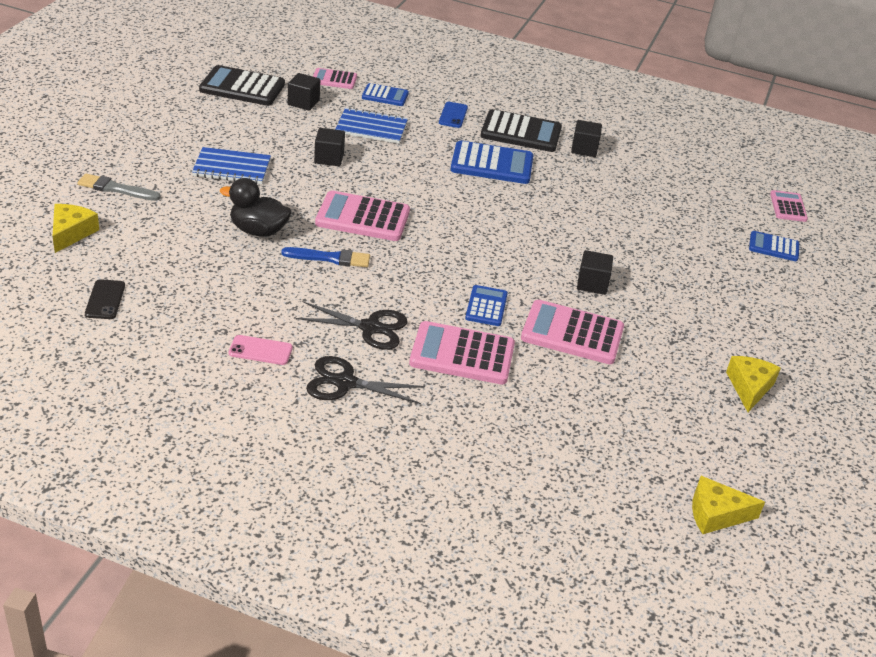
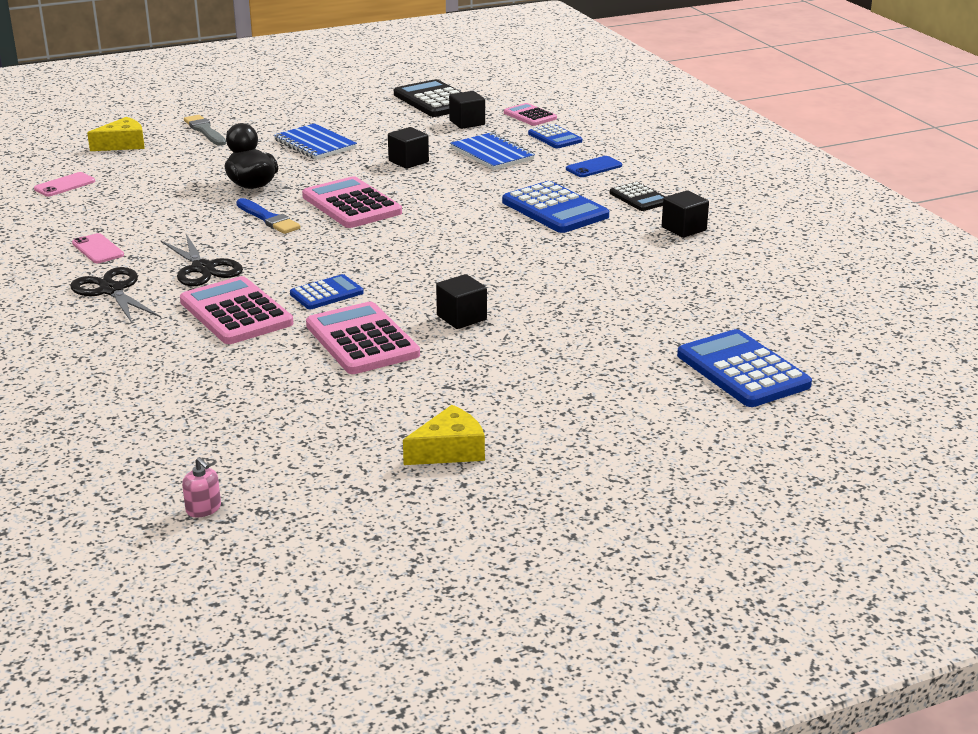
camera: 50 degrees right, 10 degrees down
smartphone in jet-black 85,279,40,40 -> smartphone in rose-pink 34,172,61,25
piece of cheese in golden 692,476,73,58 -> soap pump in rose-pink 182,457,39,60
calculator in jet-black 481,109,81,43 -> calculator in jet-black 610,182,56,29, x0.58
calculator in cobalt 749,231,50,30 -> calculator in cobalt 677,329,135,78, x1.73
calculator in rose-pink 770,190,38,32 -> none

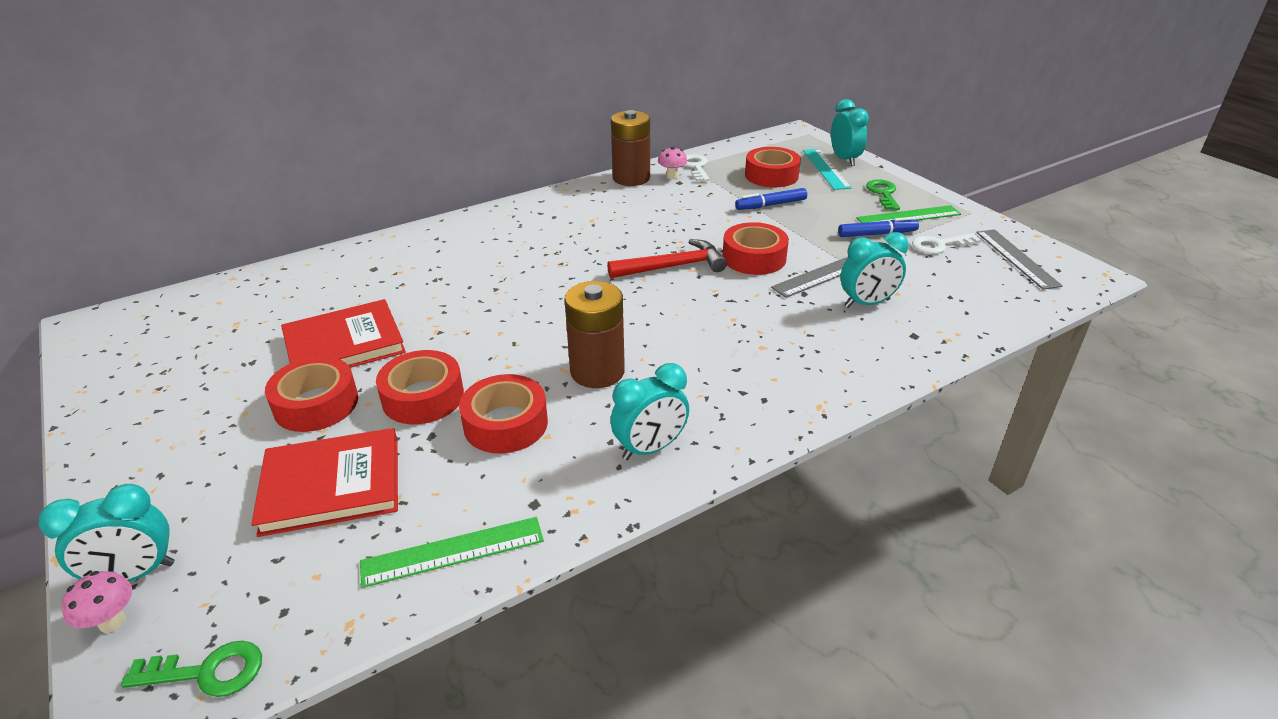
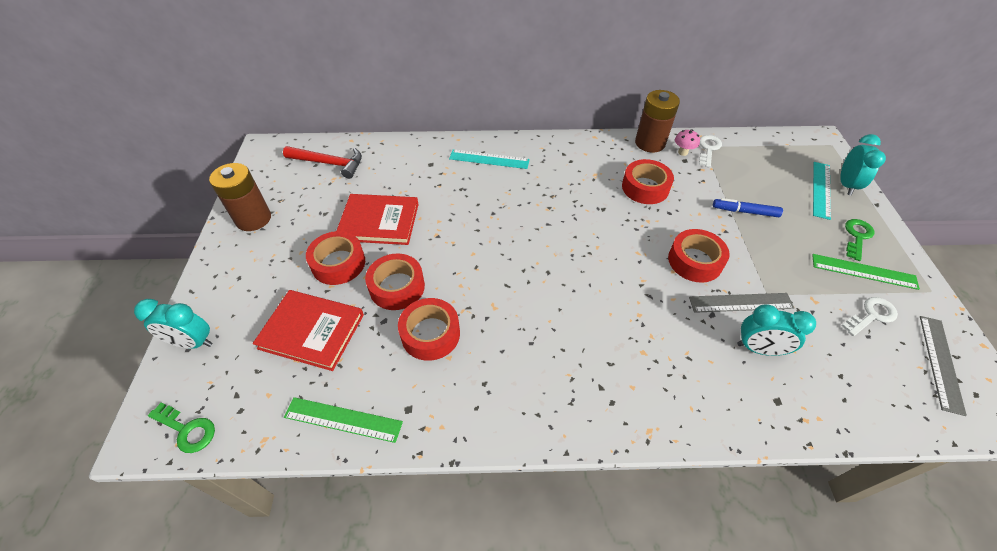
camera: 30 degrees right, 15 degrees up
AA battery in russet 564,281,61,107 -> AA battery in russet 209,163,62,68, move
carpenter's hammer in crimson 607,239,120,39 -> carpenter's hammer in crimson 283,146,79,33, move
none -> measuring stick in turquoise 449,150,81,19
roll of tape in crimson 745,147,56,40 -> roll of tape in crimson 622,159,52,45, move
latchkey in white 912,233,69,21 -> latchkey in white 842,297,56,39, 135 degrees clockwise
mushroom in rose-pink 61,571,71,62 -> none
alarm clock in turquoise 611,363,78,97 -> none
marker pen in cobalt 838,217,81,20 -> none

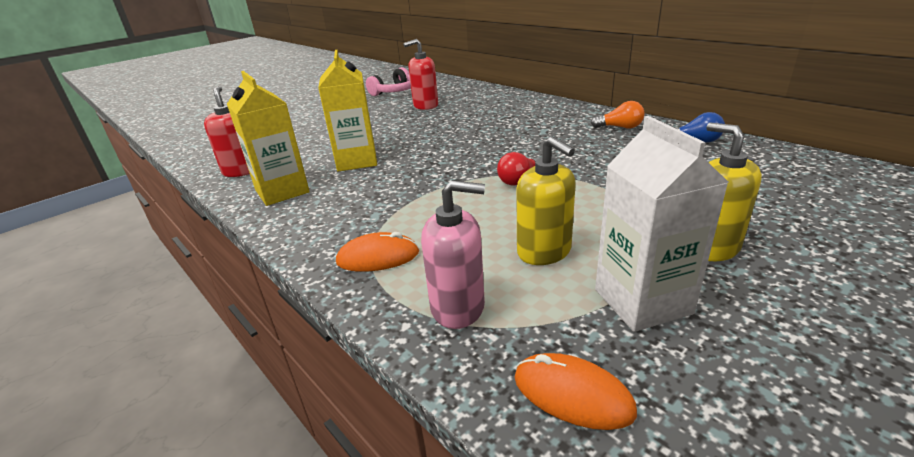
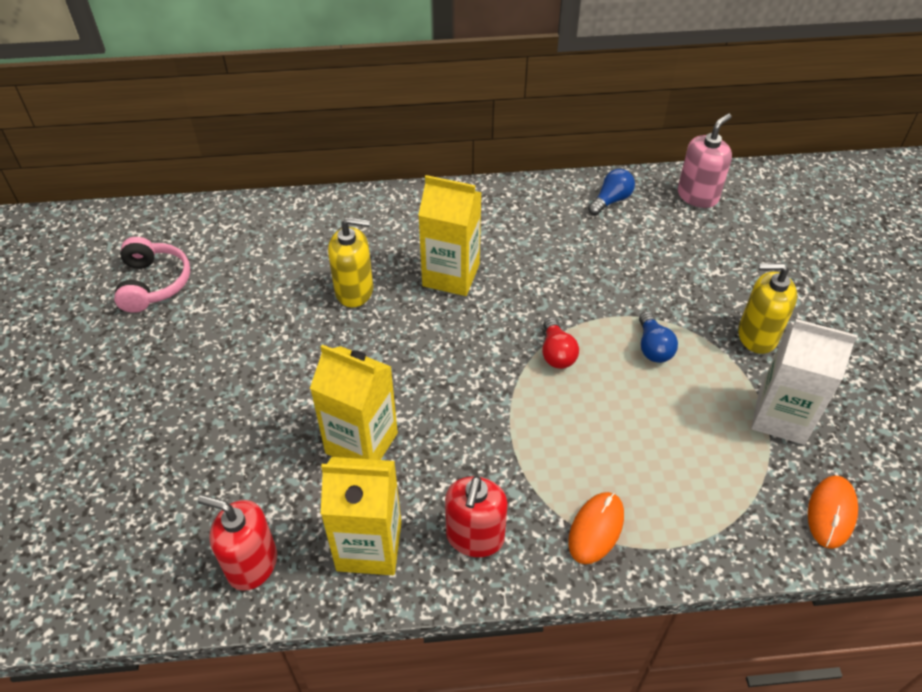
camera: 55 degrees left, 20 degrees up
soap pump in golden 516,136,60,129 -> soap pump in golden 328,217,45,90, move
none -> juice carton in golden 418,175,64,121
soap pump in crimson 403,39,35,71 -> soap pump in crimson 445,476,63,81, move
none -> light bulb in cobalt 639,311,39,52
soap pump in rose-pink 421,180,64,149 -> soap pump in rose-pink 678,114,54,94, move
computer mouse in bright orange 515,353,122,77 -> computer mouse in bright orange 808,475,50,74, 45 degrees counterclockwise
light bulb in bright orange 591,101,53,27 -> none

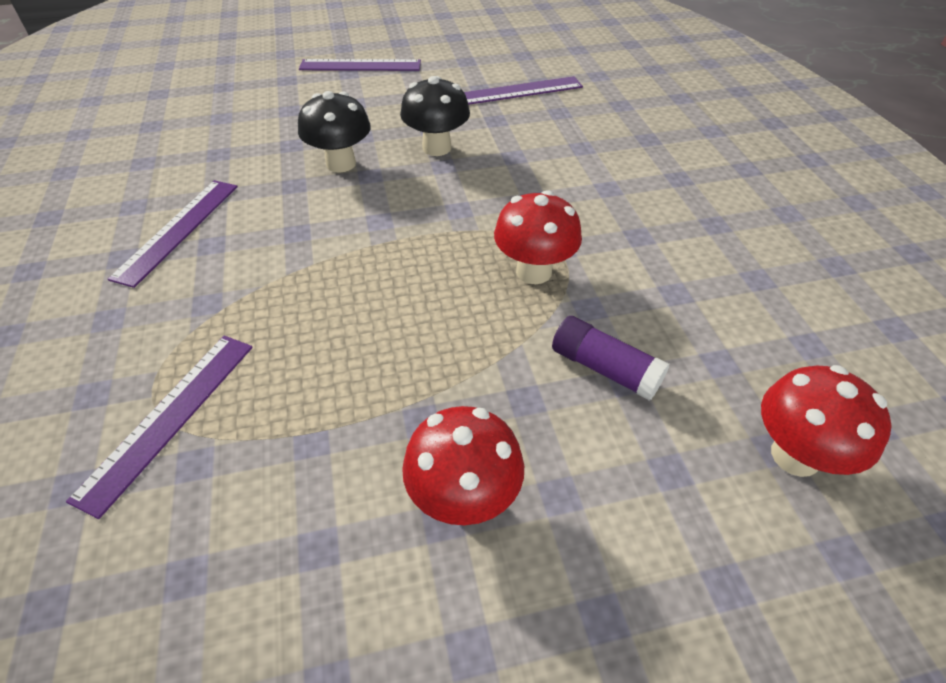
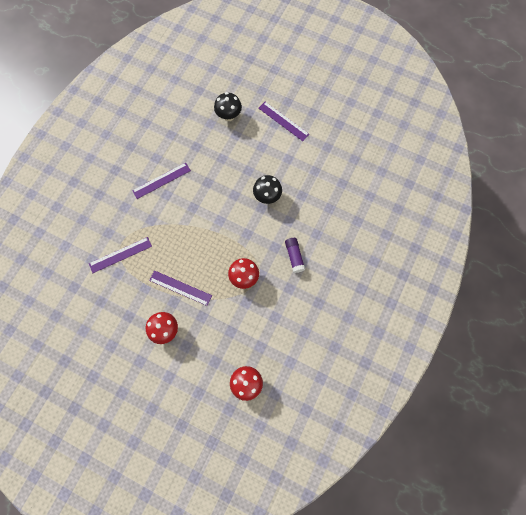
camera: 40 degrees right, 25 degrees up
measuring stick in royal purple 464,76,119,29 -> measuring stick in royal purple 149,270,63,36, move
mushroom in jet-black 298,91,73,82 -> mushroom in jet-black 214,92,28,29, move
stick of glue in royal purple 552,316,118,85 -> stick of glue in royal purple 285,238,20,35, move

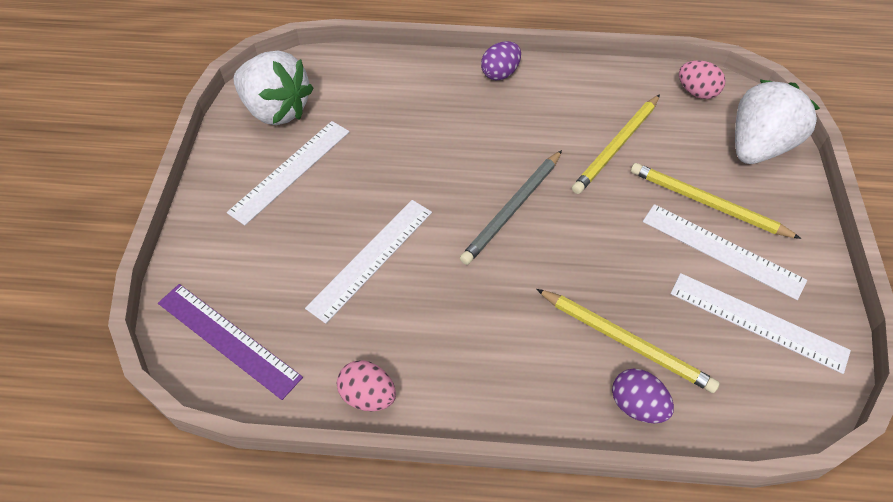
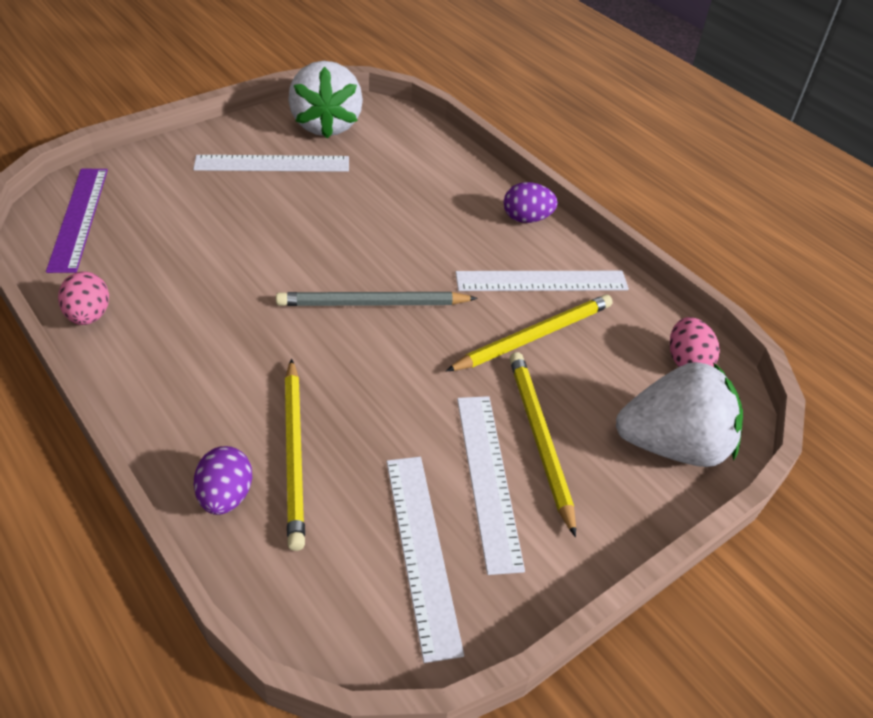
camera: 45 degrees right, 10 degrees down
lead pencil in golden 572,94,88,100 -> lead pencil in golden 446,294,167,77, 150 degrees clockwise
measuring stick in white 305,200,127,124 -> measuring stick in white 456,271,173,20, move

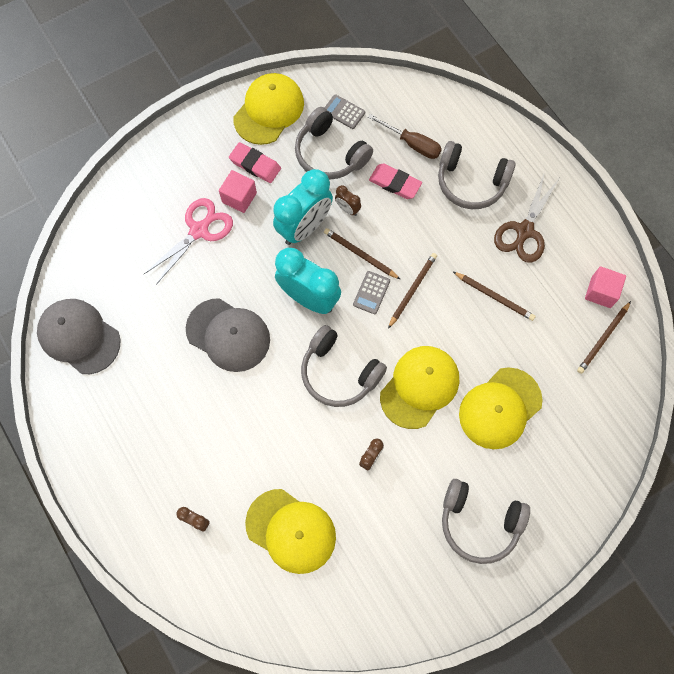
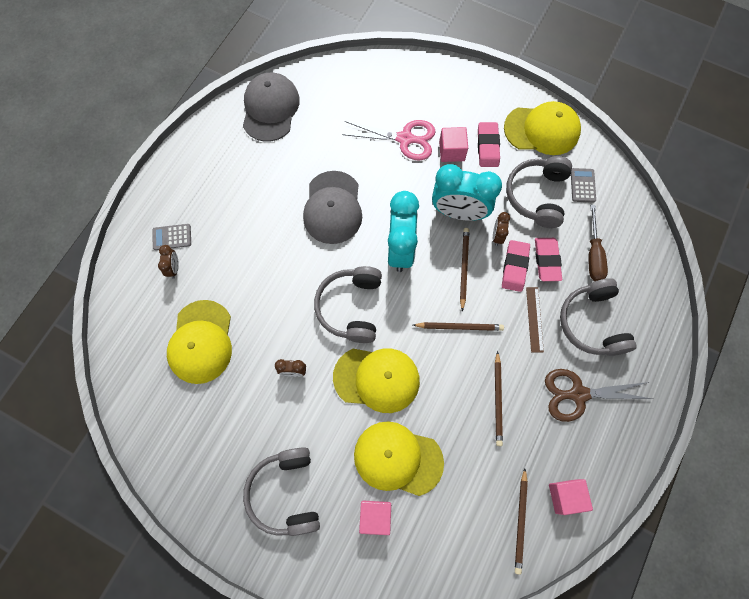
camera: 60 degrees right, 0 degrees up
calculator in grey 353,271,37,43 -> calculator in grey 152,224,39,26, move
none -> solid cube in rose-pink 359,501,32,34
none -> gum eraser in rose-pink 502,240,28,52
lead pencil in russet 577,301,54,73 -> lead pencil in russet 515,469,13,106, 90 degrees counterclockwise
none -> measuring stick in russet 526,287,18,65

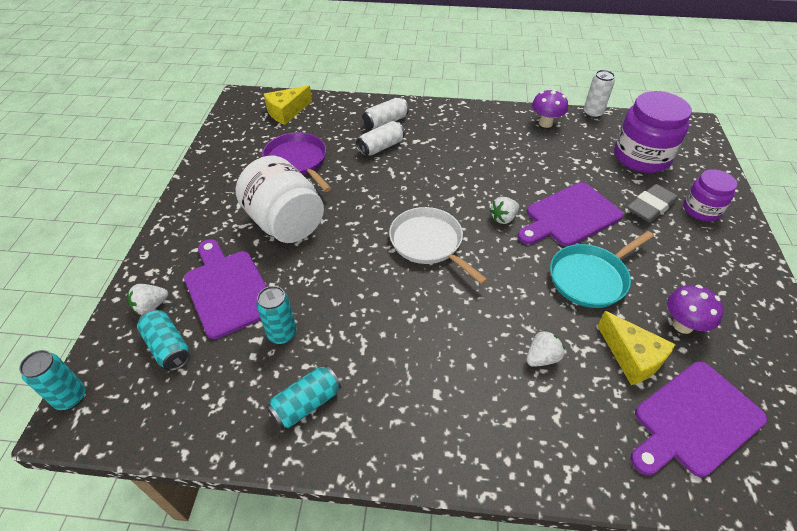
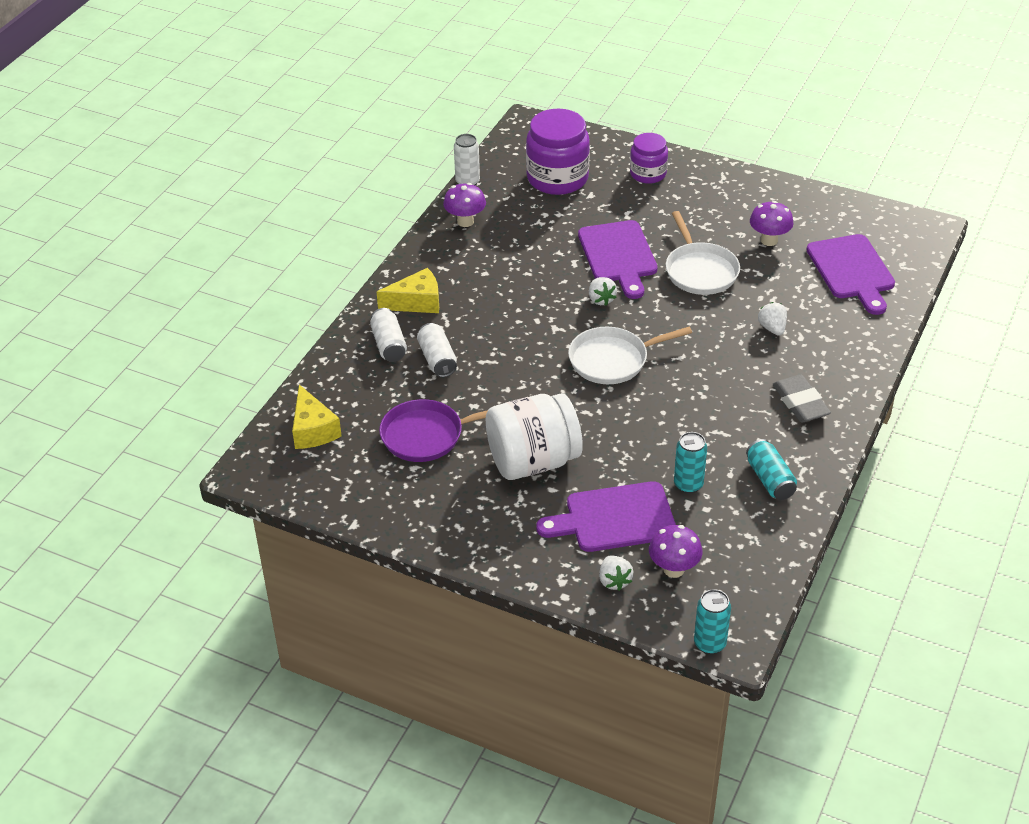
camera: 70 degrees left, 5 degrees down
piece of cheese in golden 597,311,79,74 -> piece of cheese in golden 377,268,62,45, move
can in turquoise 137,309,53,62 -> mushroom in royal purple 649,525,53,53
pan in turquoise 550,231,104,77 -> pan in white 666,211,74,84
gum eraser in grey 627,184,51,38 -> gum eraser in grey 773,374,58,48, move

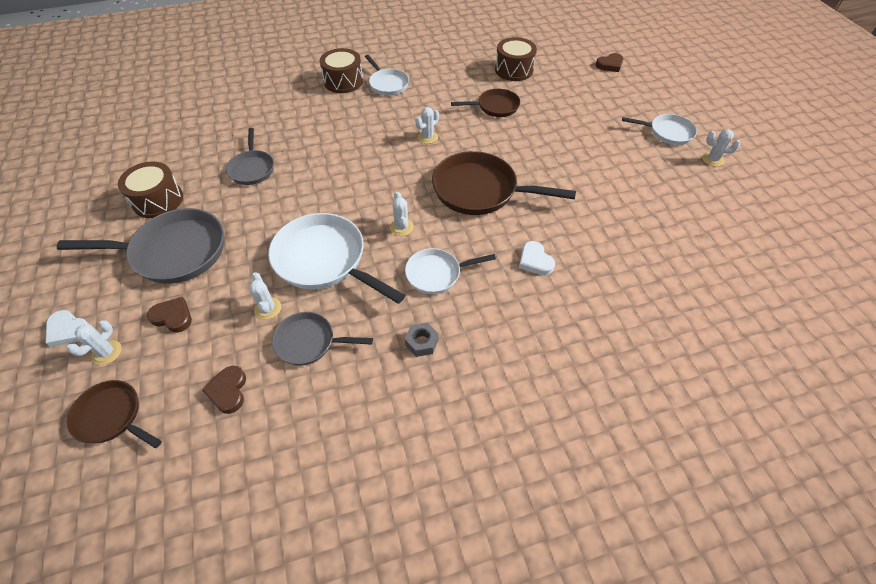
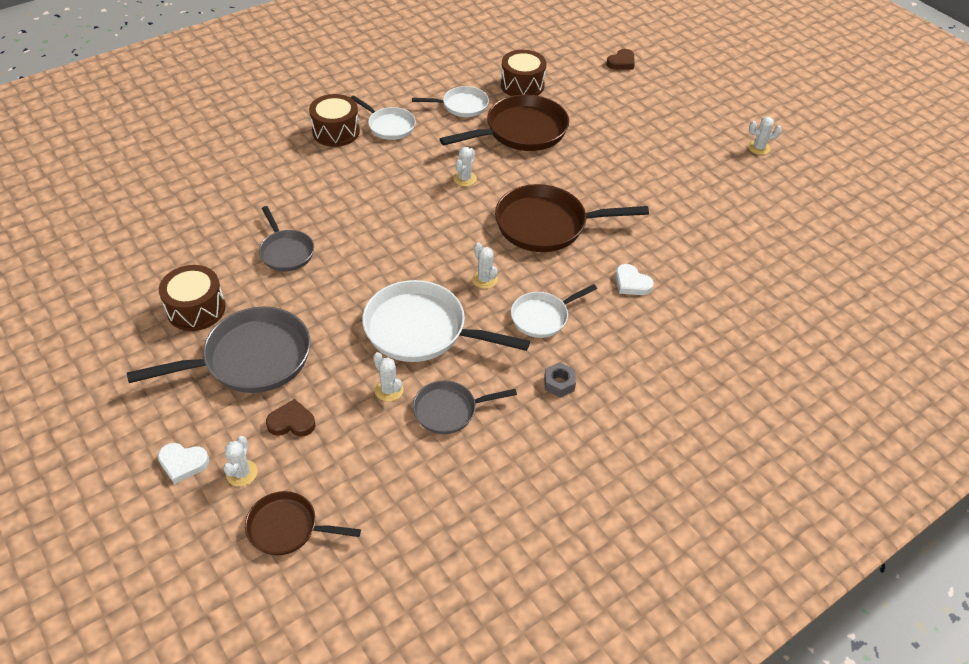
camera: 20 degrees left, 5 degrees down
pan in white 622,114,75,31 -> pan in white 412,86,77,31, move
pan in russet 451,89,69,28 -> pan in russet 440,94,129,57, x1.74
heart shape in russet 202,366,44,48 -> none

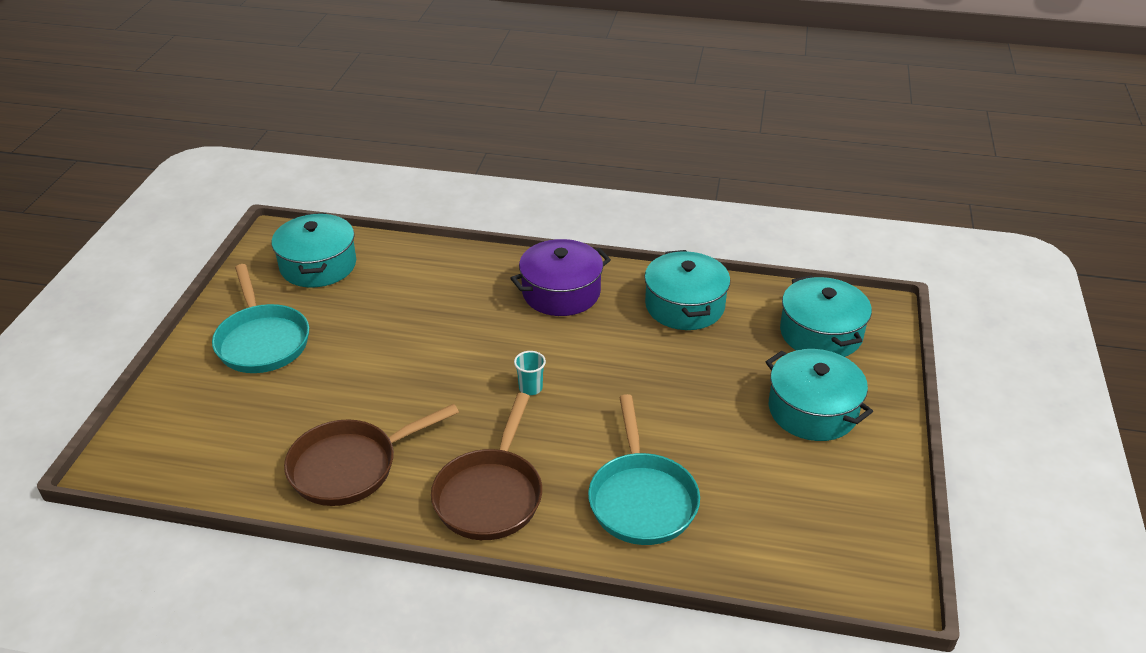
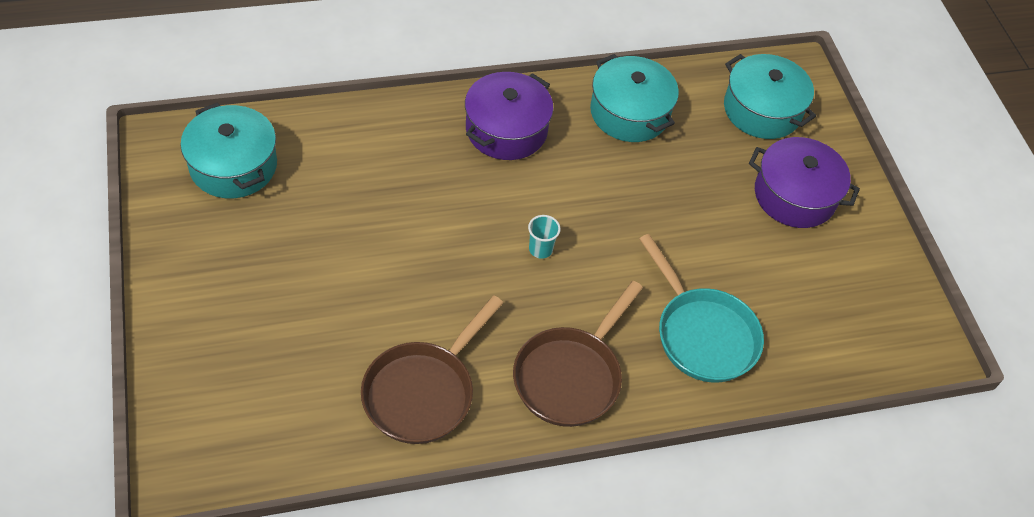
camera: 30 degrees left, 15 degrees up
pan in russet 431,393,111,147 -> pan in russet 513,281,130,146, 45 degrees clockwise
stockpot in turquoise 766,349,107,92 -> stockpot in royal purple 749,137,111,91
pan in turquoise 212,264,97,109 -> none

